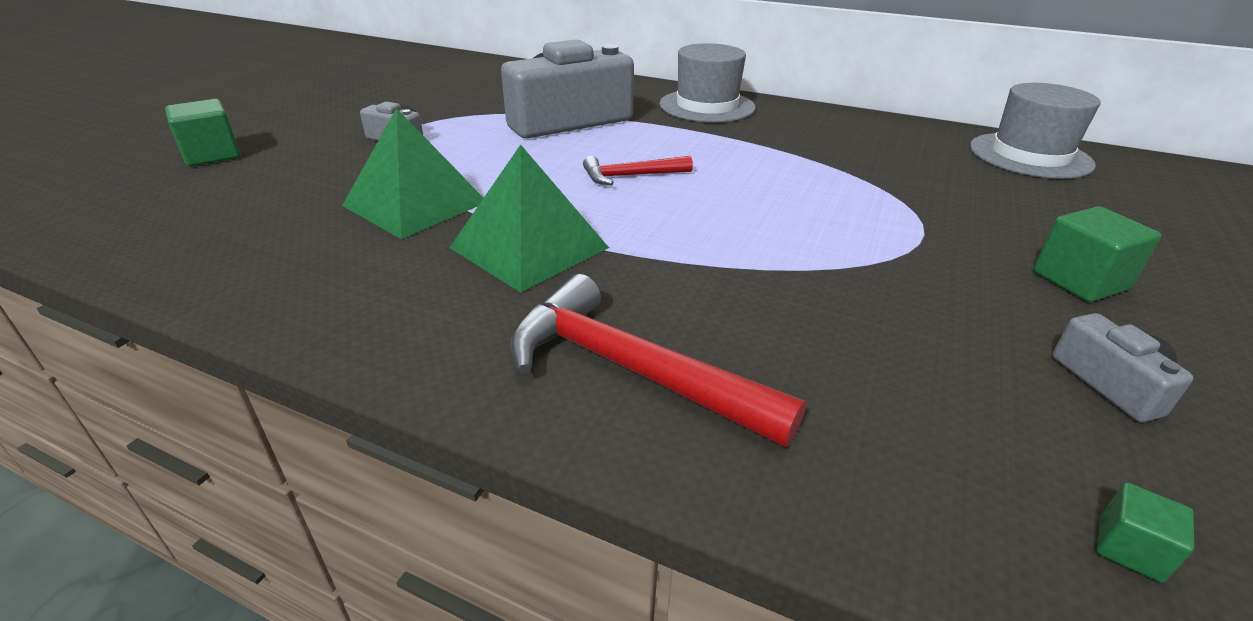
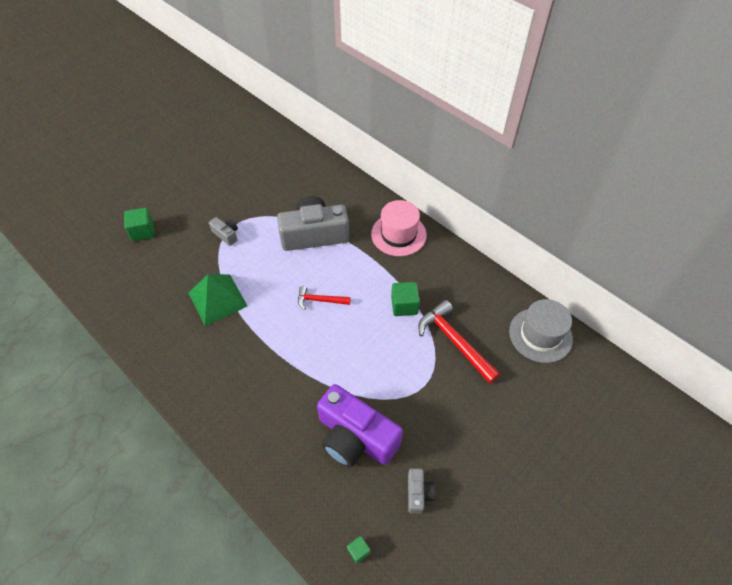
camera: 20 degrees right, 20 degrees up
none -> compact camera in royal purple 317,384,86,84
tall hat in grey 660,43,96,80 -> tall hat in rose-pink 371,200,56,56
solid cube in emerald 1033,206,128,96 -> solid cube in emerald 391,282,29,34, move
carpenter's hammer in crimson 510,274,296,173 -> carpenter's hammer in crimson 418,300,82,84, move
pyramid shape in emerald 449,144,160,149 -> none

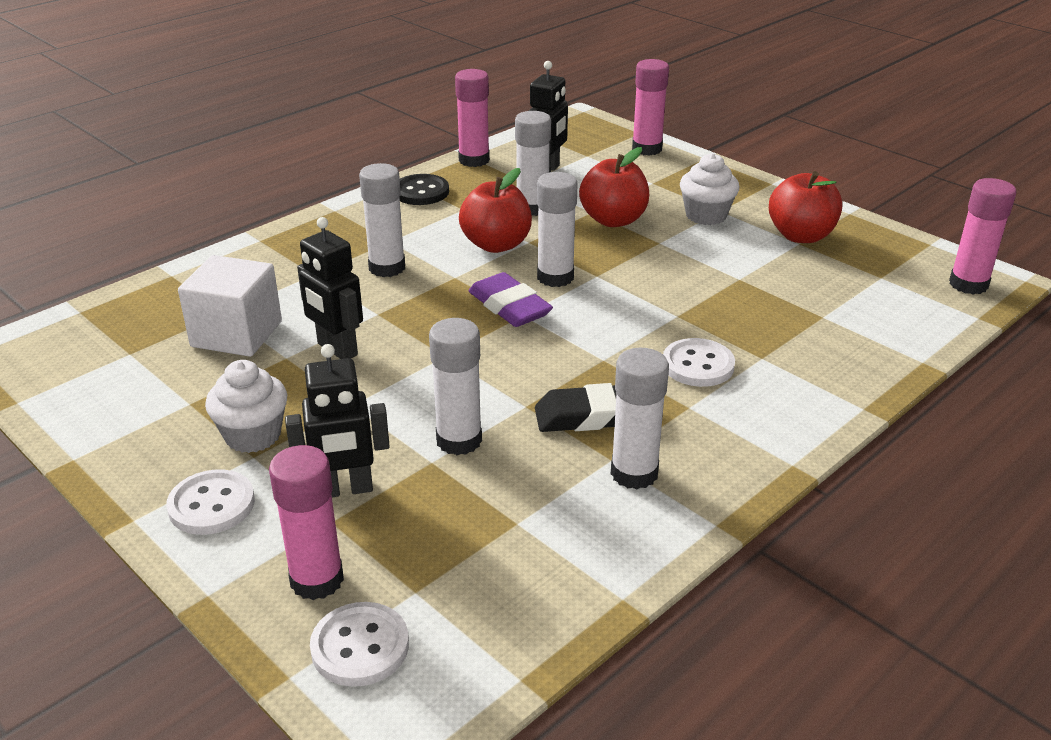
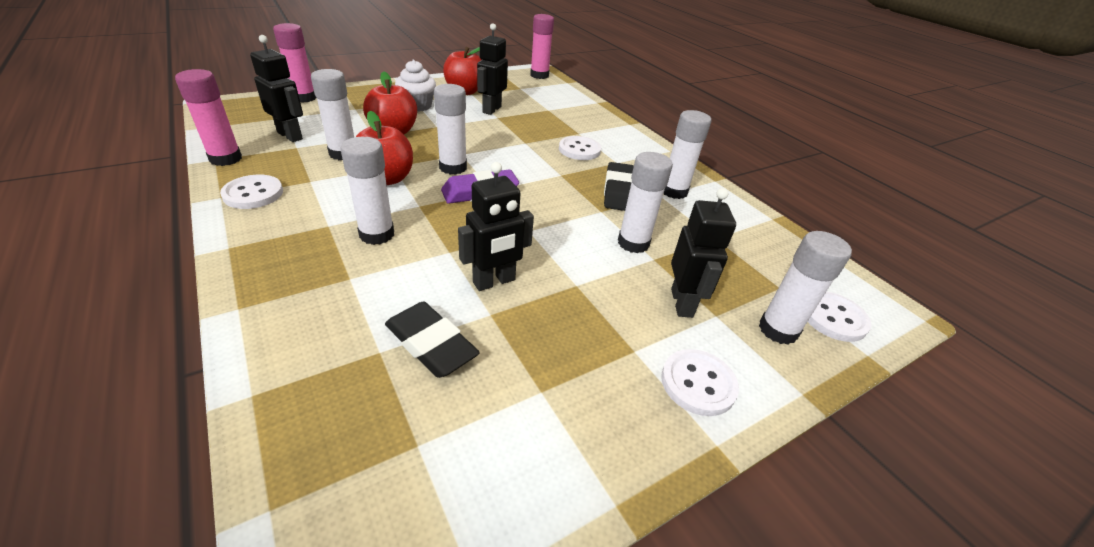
camera: 80 degrees left, 5 degrees up
button in jet-black 400,174,49,31 -> button in white 220,175,63,34
solid cube in white 178,255,104,102 -> gum eraser in jet-black 385,301,95,77
none -> toy robot in jet-black 477,23,31,92
stick of glue in rose-pink 269,445,75,155 -> stick of glue in white 759,231,93,114
muffin in white 205,360,82,93 -> none

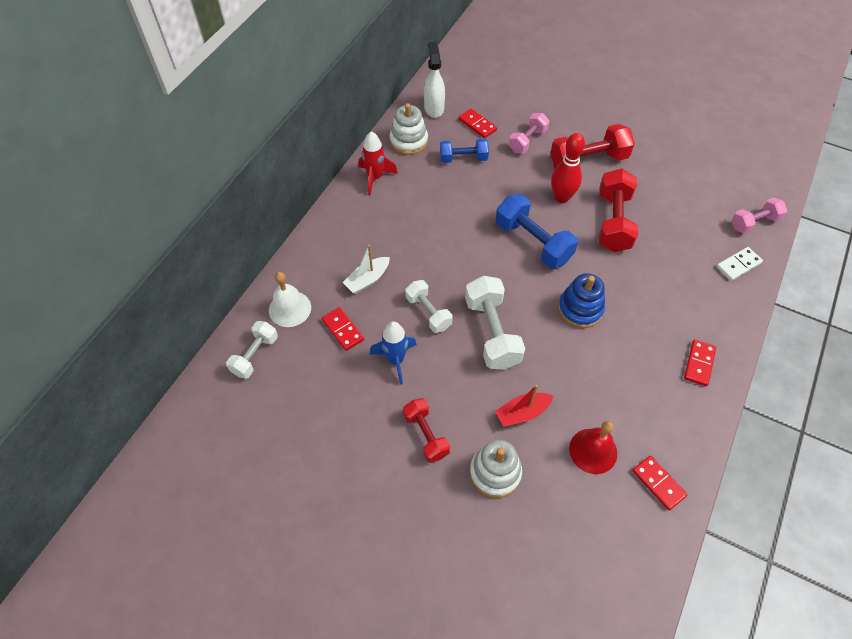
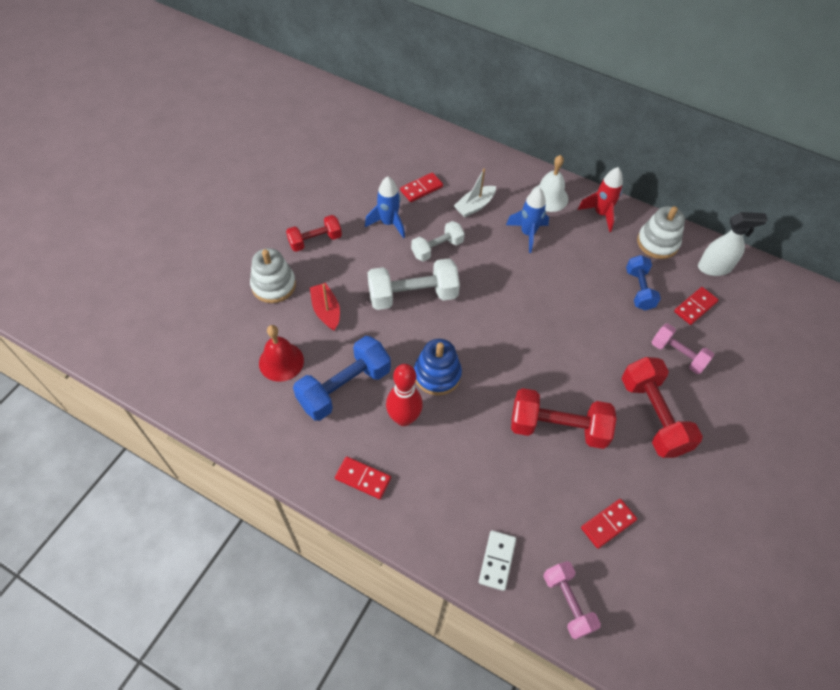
camera: 90 degrees right, 0 degrees up
dumbbell in cobalt 496,194,82,75 -> dumbbell in cobalt 293,336,98,85, move
skittle in crimson 551,133,34,70 -> skittle in crimson 386,364,37,62, move
boat in white 343,245,47,49 -> boat in white 454,168,42,49, 90 degrees counterclockwise
domino tile in white 717,247,46,34 -> domino tile in white 479,530,37,61, 45 degrees clockwise
none -> toy rocket in cobalt 506,188,43,65
bell in white 269,272,42,55 -> bell in white 532,155,36,57, move
domino tile in crimson 632,455,56,56 -> domino tile in crimson 581,499,56,50, move
dumbbell in white 226,321,52,58 -> none

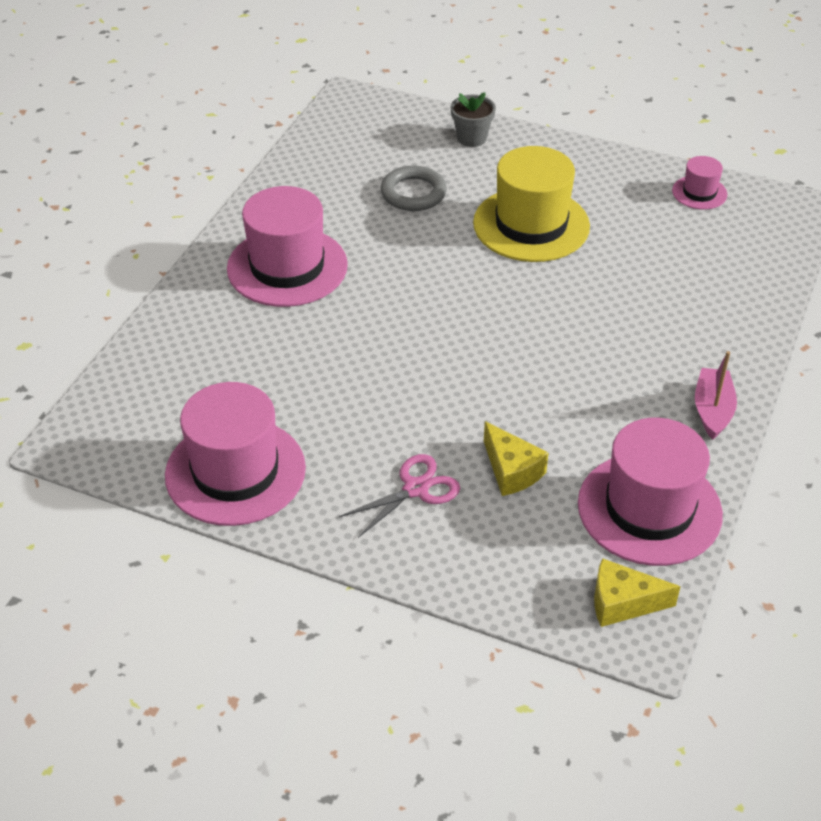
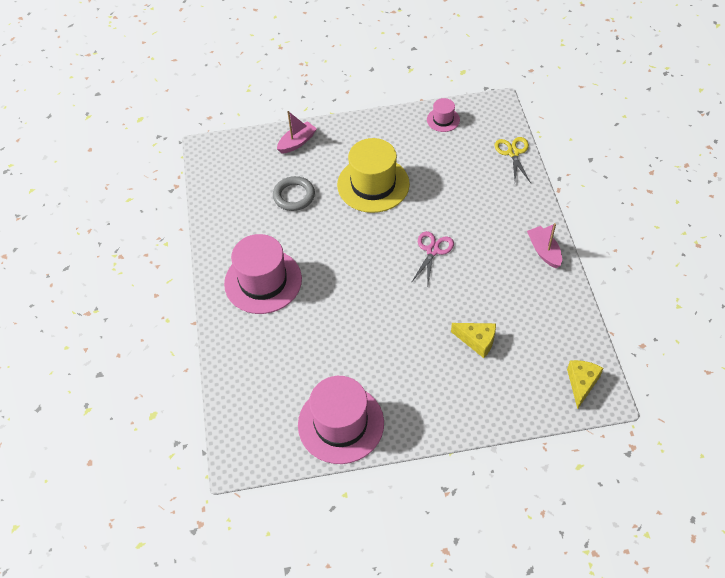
camera: 30 degrees left, 10 degrees up
plant pot in grey 451,92,45,55 -> boat in rose-pink 277,111,40,43
pair of scissors in rose-pink 339,454,121,84 -> pair of scissors in rose-pink 411,231,43,53, move
none -> pair of scissors in golden 494,137,37,46
piece of cheese in golden 594,558,87,69 -> piece of cheese in golden 567,360,37,49, 135 degrees clockwise
tall hat in rose-pink 578,418,145,148 -> none

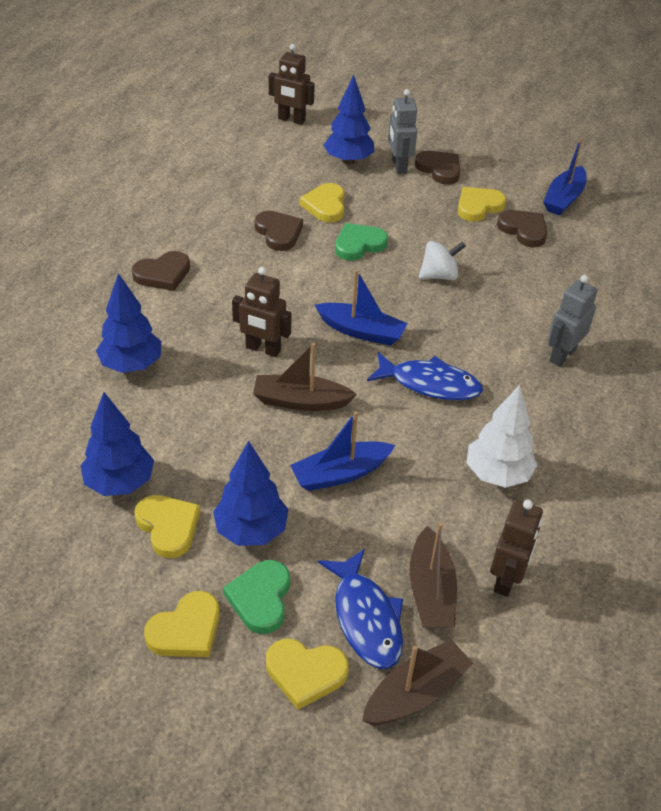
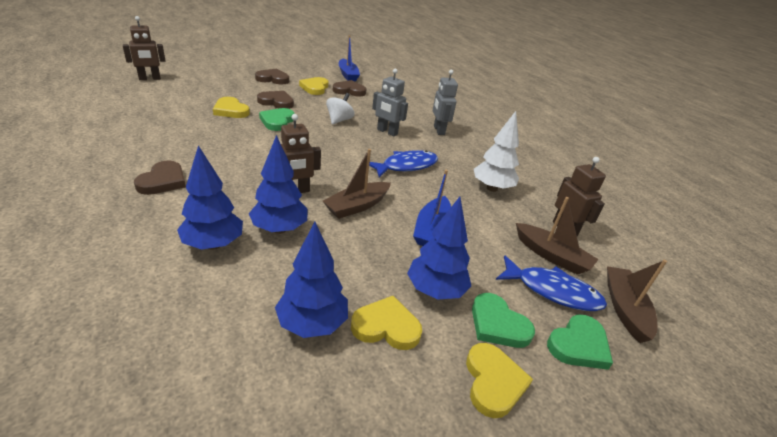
camera: 50 degrees left, 10 degrees down
tree in cobalt 323,75,51,90 -> tree in cobalt 249,135,59,99, move
heart shape in russet 254,211,49,40 -> heart shape in russet 257,91,37,18, move
toy robot in grey 388,89,29,85 -> toy robot in grey 372,69,36,67, move
heart shape in golden 266,639,83,71 -> heart shape in emerald 547,315,66,55
boat in cobalt 315,269,93,77 -> none

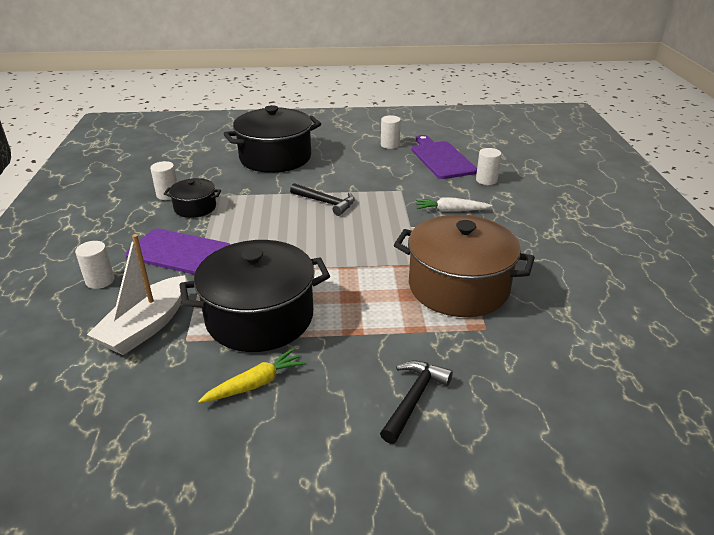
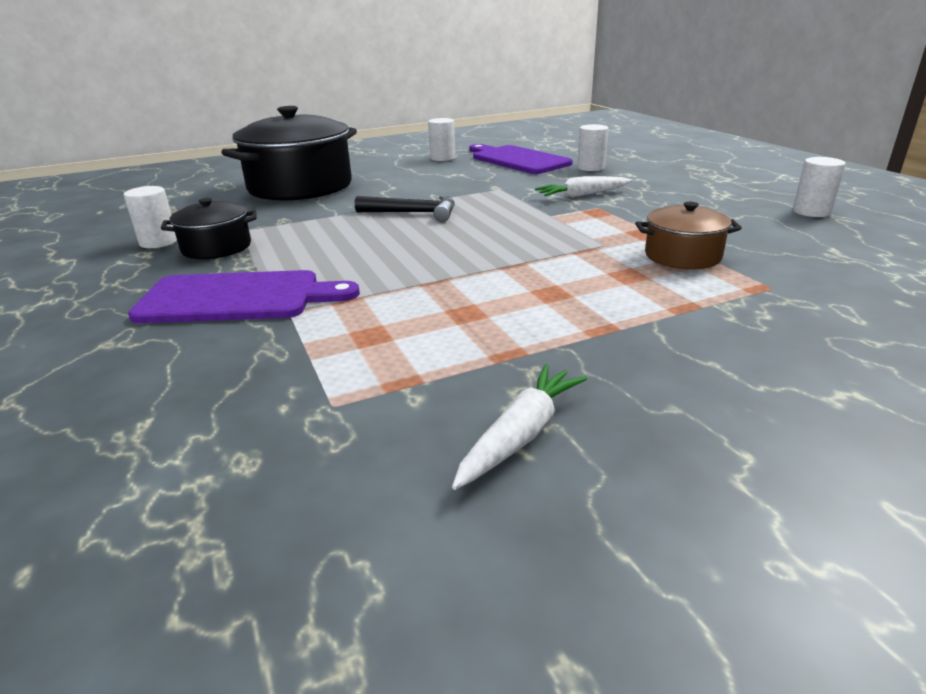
camera: 20 degrees left, 5 degrees down
root vegetable in golden 198,349,108,54 -> root vegetable in white 452,364,135,126
stockpot in russet 394,215,141,102 -> stockpot in russet 635,202,107,67, x0.50
solid cylinder in white 75,241,40,48 -> solid cylinder in white 793,157,53,60, move
boat in white 87,234,99,121 -> none
stockpot in jet-black 180,240,150,112 -> none
carpenter's hammer in jet-black 380,361,73,83 -> none

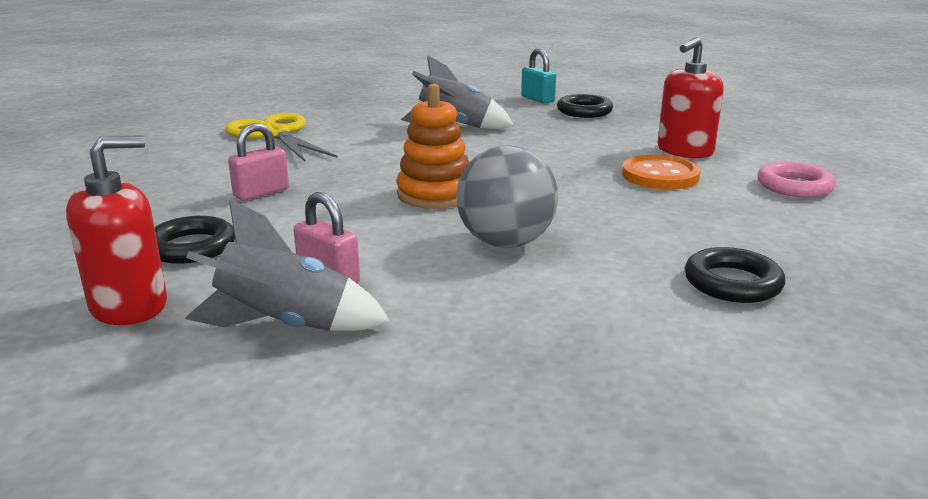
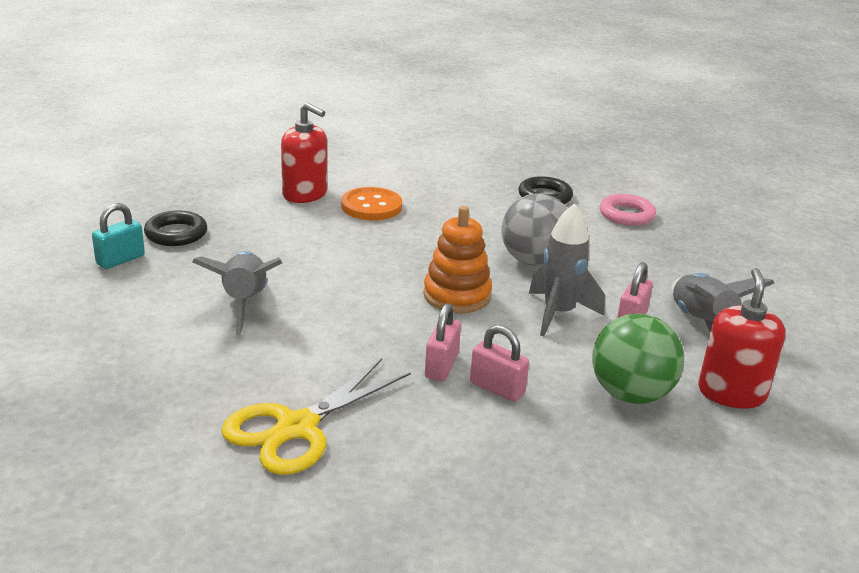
camera: 105 degrees left, 5 degrees up
none -> small lock in rose-pink 425,303,36,78
none -> toy rocket in grey 529,203,76,133
hoop in jet-black 155,216,80,48 -> play ball in emerald 592,313,92,91
hoop in rose-pink 757,161,79,37 -> hoop in rose-pink 600,194,56,32, move
soap pump in crimson 66,135,101,190 -> soap pump in crimson 698,268,87,141, 60 degrees clockwise

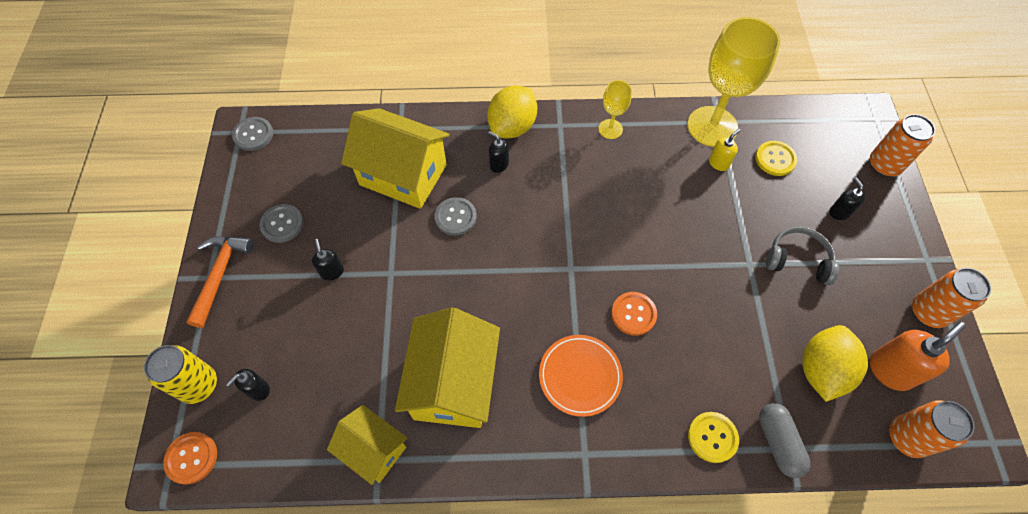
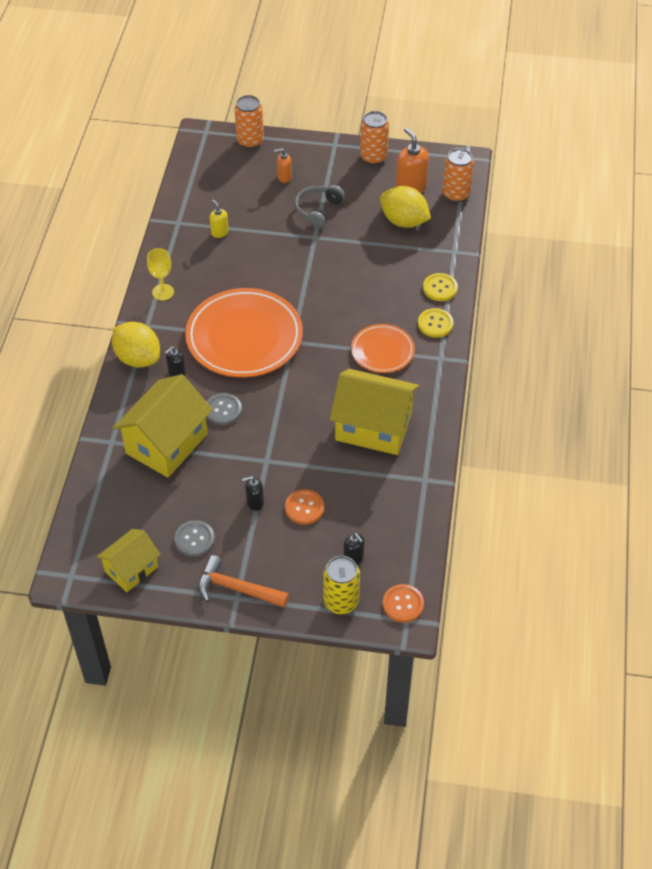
camera: 80 degrees left, 10 degrees down
toy house in golden 327,405,80,80 -> toy house in golden 97,529,63,63, move
none -> flat dish in bright orange 185,288,118,89
soap pump in jet-black 829,177,36,43 -> soap pump in bright orange 274,148,18,35
button in bright orange 611,292,46,44 -> button in bright orange 285,489,39,36, move
button in golden 755,141,42,35 -> button in golden 418,308,36,30, move
button in grey 232,117,41,34 -> none
chalice in golden 687,17,94,130 -> none
pill shape in grey 759,403,52,75 -> none

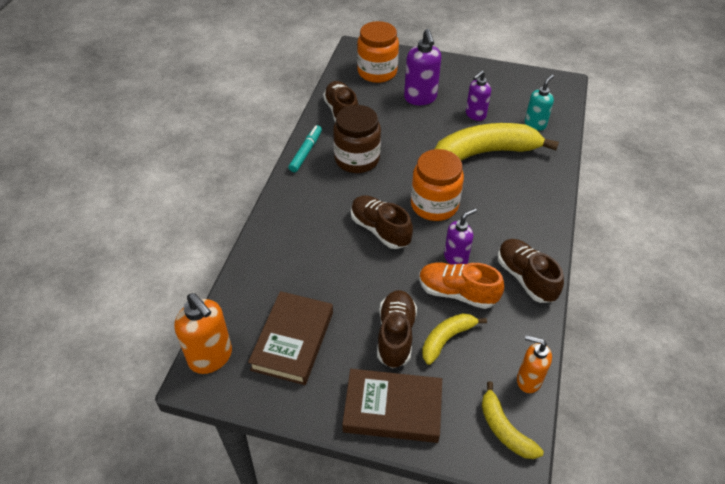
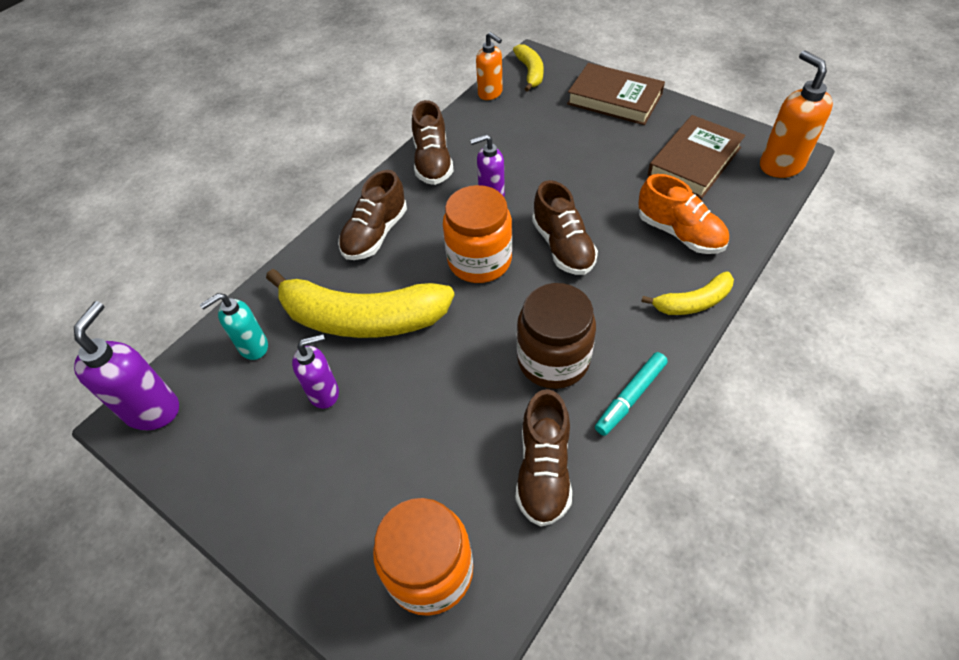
camera: 155 degrees left, 5 degrees up
soap pump in royal purple 404,29,37,76 -> soap pump in royal purple 74,301,105,129, move
sneaker in russet 377,290,40,78 -> sneaker in russet 338,170,69,90, move
sneaker in bright orange 419,262,85,47 -> sneaker in bright orange 638,174,91,80, move
banana fruit in golden 422,313,65,52 -> banana fruit in golden 641,271,93,44, move

